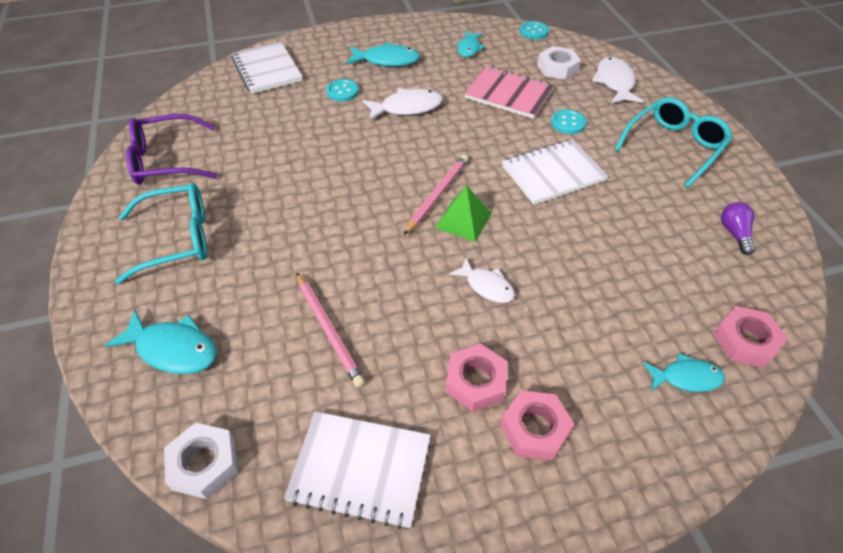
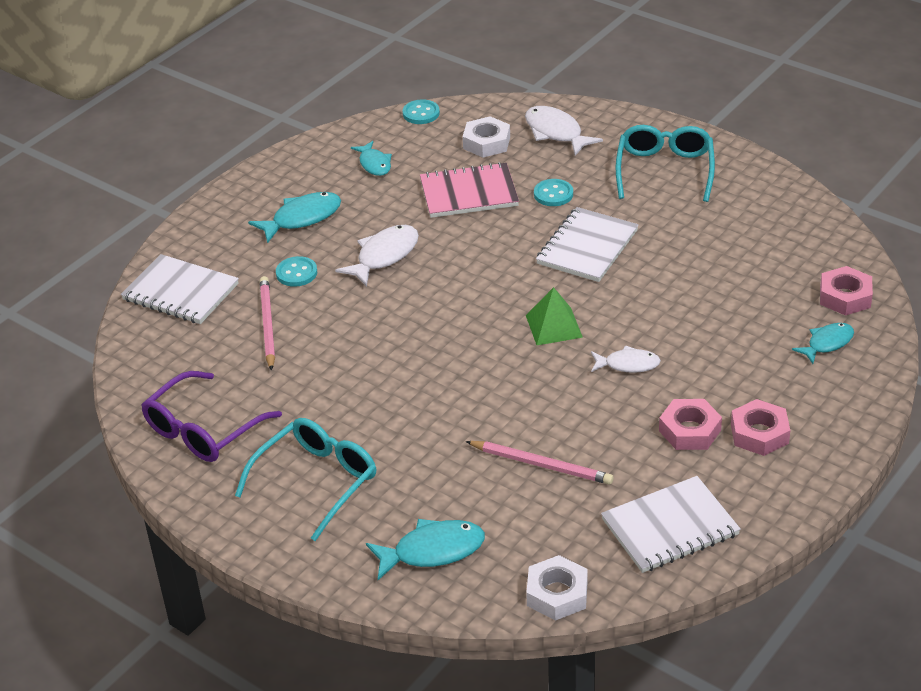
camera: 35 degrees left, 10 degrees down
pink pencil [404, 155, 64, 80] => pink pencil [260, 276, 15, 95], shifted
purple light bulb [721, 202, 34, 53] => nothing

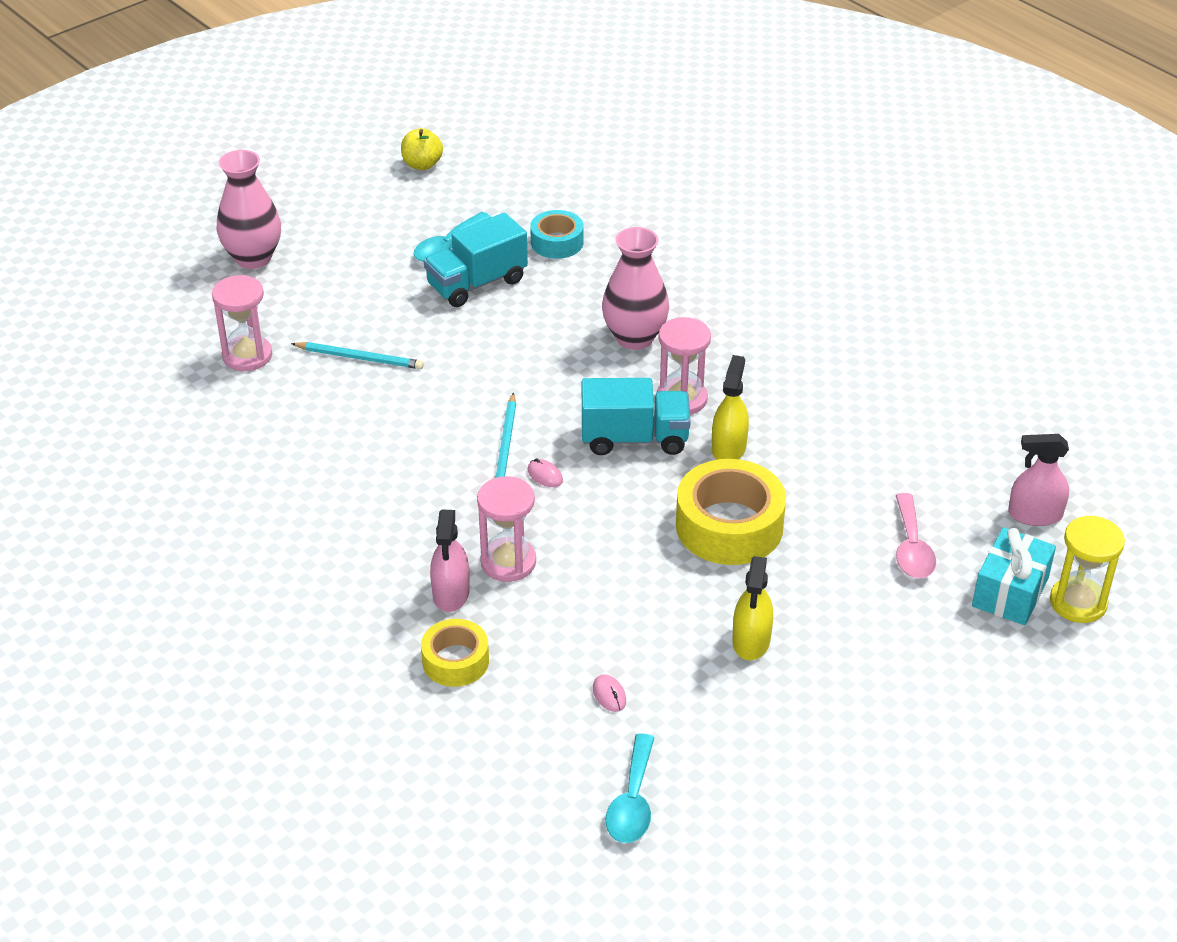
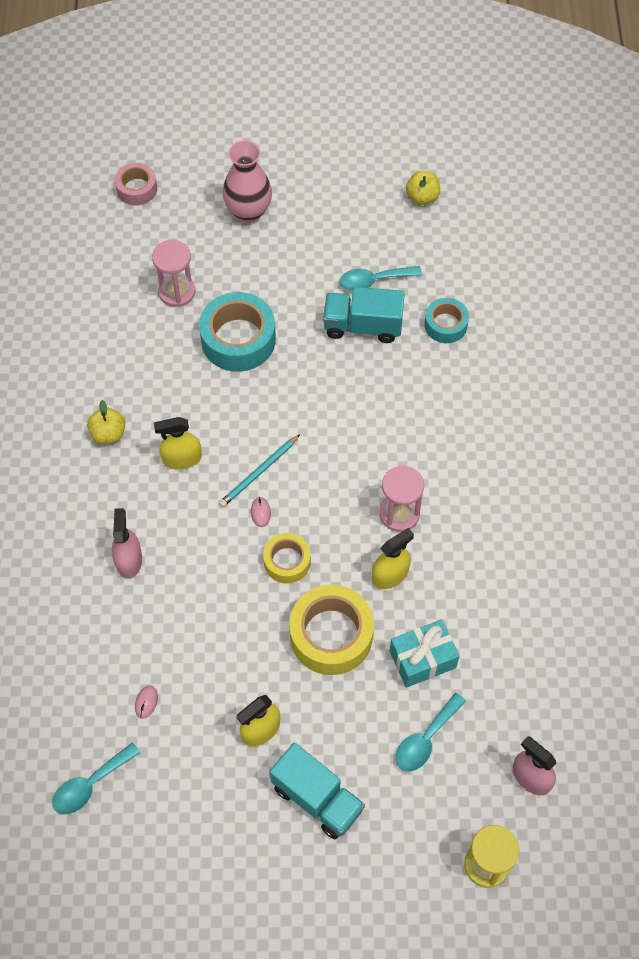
camera: 40 degrees right, 20 degrees up
turquoise pencil [291, 342, 133, 27] => turquoise tape [199, 292, 77, 80]
yellow tape [421, 619, 68, 68] => yellow tape [263, 533, 48, 51], shifted
pink spray bottle [430, 509, 40, 103] => pink spray bottle [112, 508, 30, 71], 135 degrees clockwise
pink hourglass [477, 476, 59, 106] => nothing
turquoise truck [582, 378, 109, 77] => turquoise truck [270, 743, 95, 96], shifted
pink vase [602, 227, 67, 123] => nothing
pink spoon [896, 493, 40, 86] => turquoise spoon [396, 693, 70, 79]
turquoise gift [972, 527, 84, 98] => turquoise gift [390, 619, 69, 69], shifted
nothing => yellow apple [87, 400, 38, 44]
nothing => pink tape [115, 163, 42, 43]
nothing => yellow spray bottle [154, 417, 48, 52]

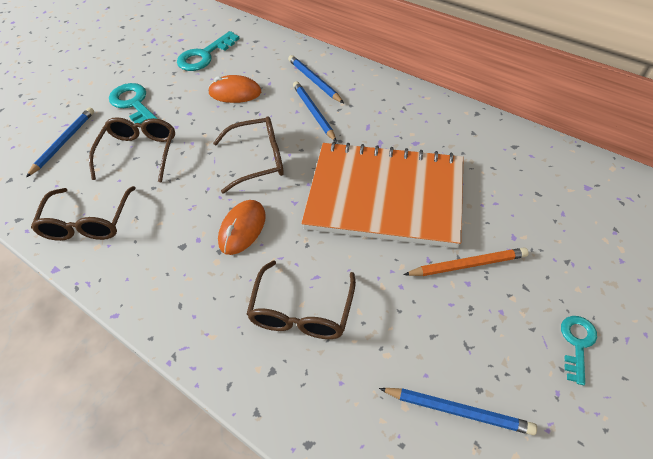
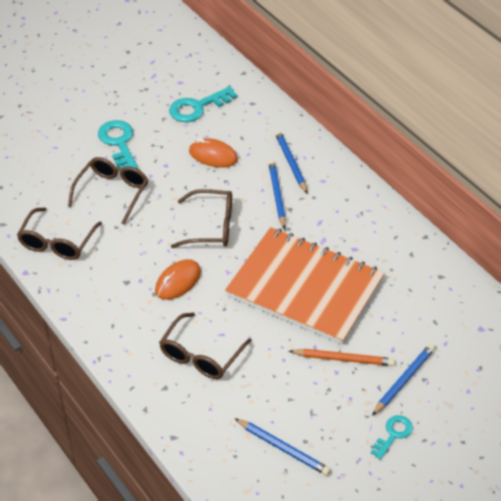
camera: 15 degrees right, 5 degrees down
blue pencil [26, 107, 68, 70] => blue pencil [372, 344, 63, 72], shifted

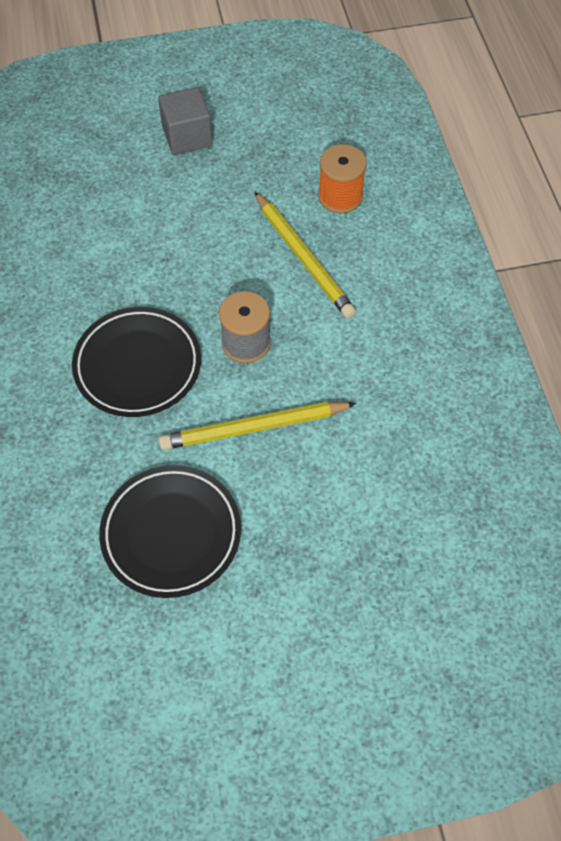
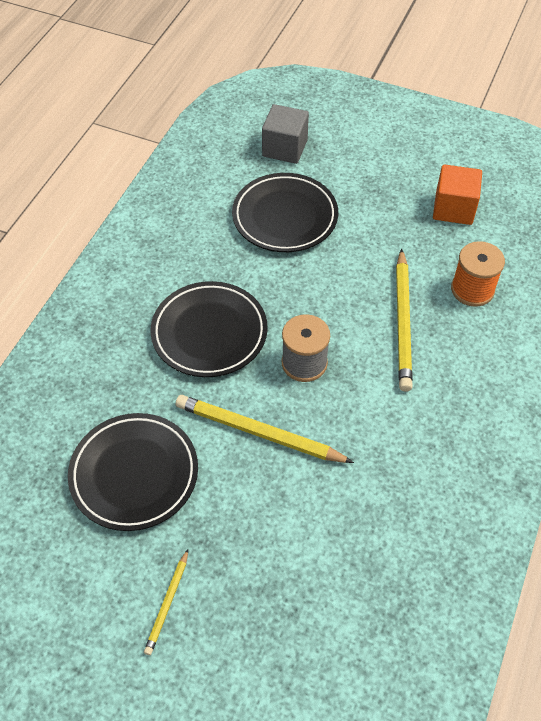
camera: 35 degrees right, 5 degrees down
grey cube [158, 87, 55, 68] => grey cube [262, 104, 47, 60], shifted
nothing => yellow pencil [144, 549, 44, 106]
nothing => black plate [232, 173, 106, 79]
nothing => orange cube [433, 164, 49, 61]

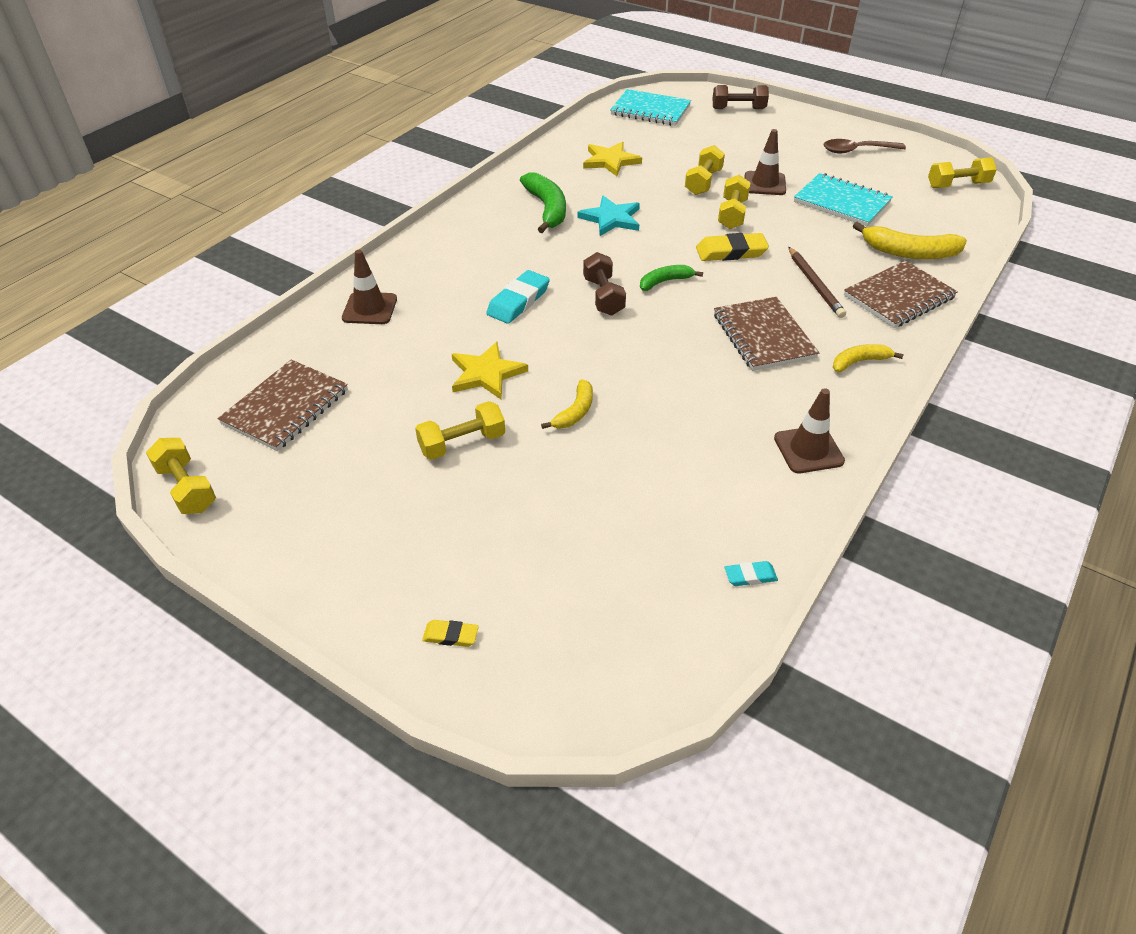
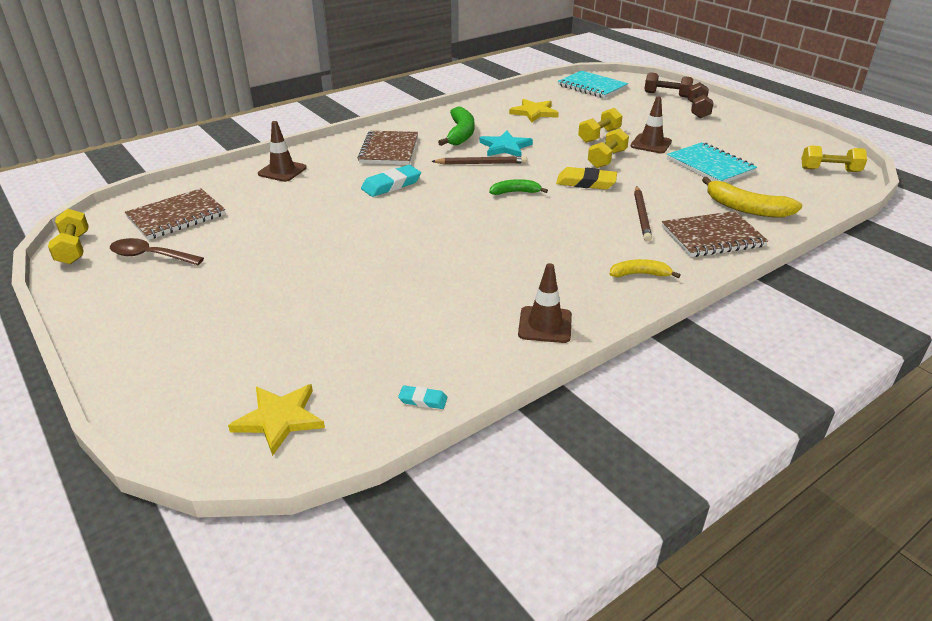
camera: 20 degrees right, 10 degrees down
yellow dumbbell [415, 401, 90, 59] => nothing
yellow eraser [422, 620, 57, 27] => nothing
yellow star [452, 342, 76, 57] => yellow star [228, 384, 97, 72], shifted
yellow banana [541, 379, 52, 50] => nothing
brown dumbbell [583, 252, 43, 64] => brown dumbbell [687, 82, 27, 36], shifted
brown notebook [714, 297, 105, 74] => brown notebook [357, 131, 61, 34], shifted
brown spoon [823, 139, 83, 14] => brown spoon [110, 238, 94, 27], shifted
nothing => brown pencil [431, 156, 96, 9]

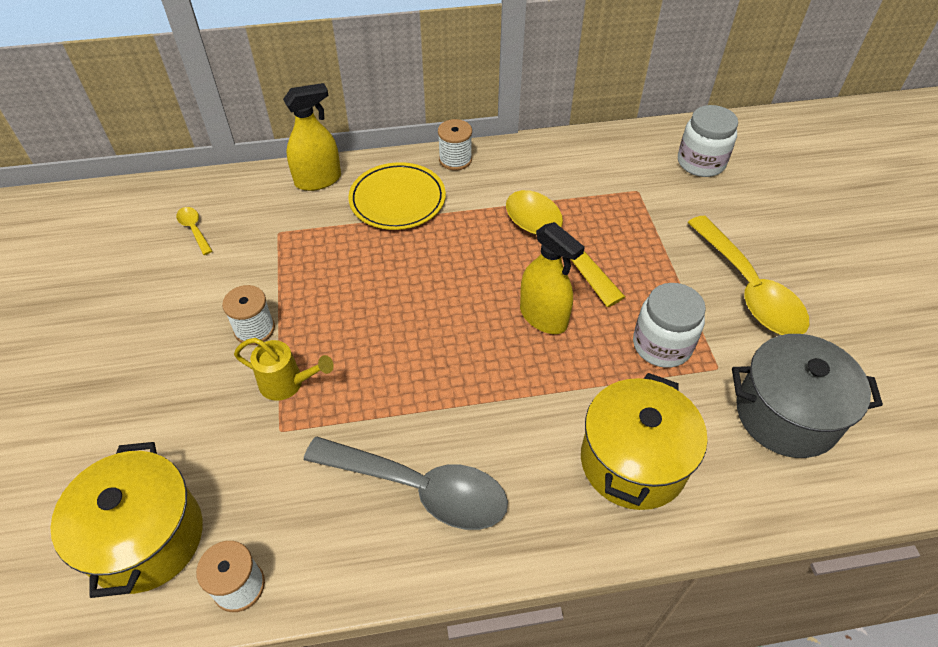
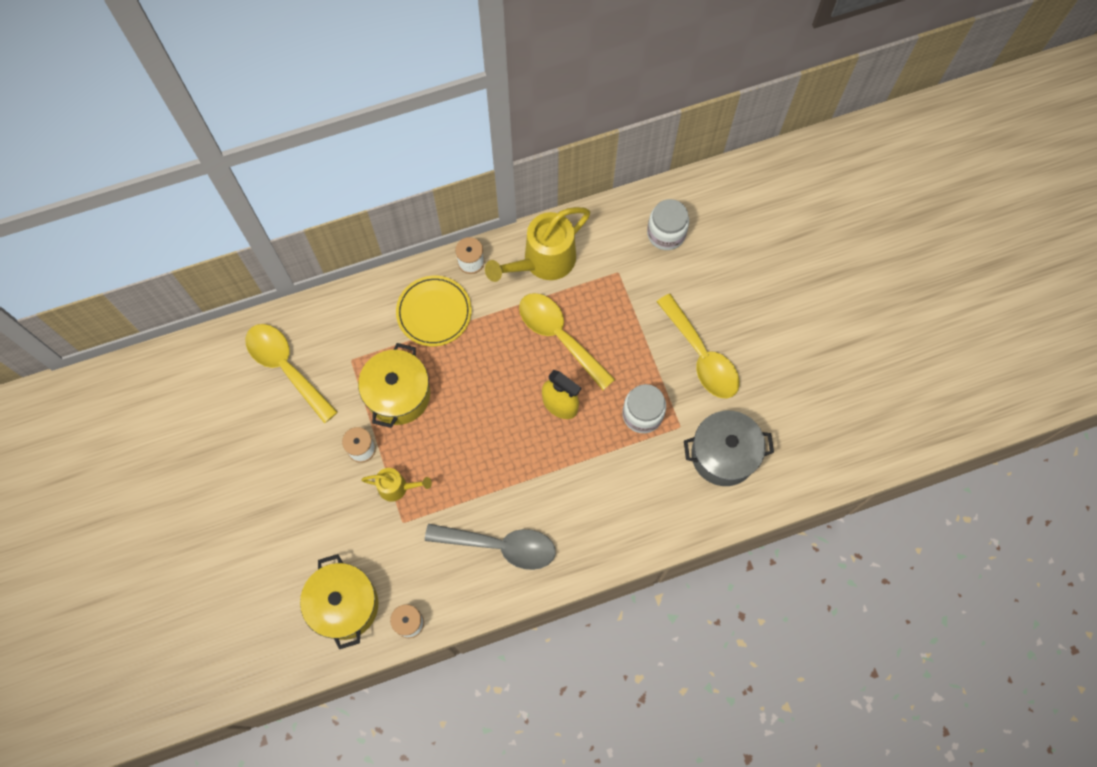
camera: 10 degrees left, 20 degrees up
yellow spoon [176, 207, 36, 48] => yellow spoon [245, 324, 93, 99], x2.33
yellow spray bottle [283, 83, 58, 108] => nothing
yellow pot [581, 373, 126, 137] => yellow pot [358, 343, 72, 85], shifted
nothing => yellow watering can [485, 207, 105, 75]

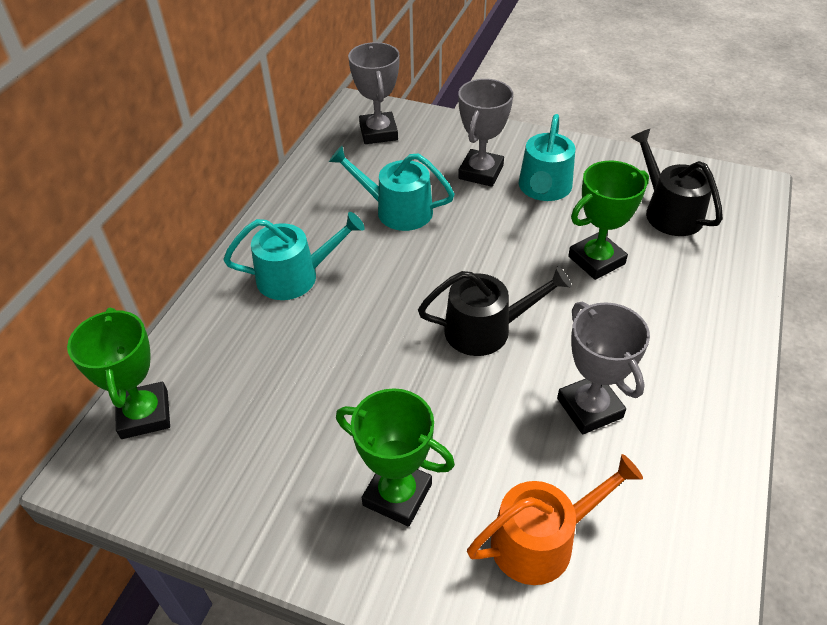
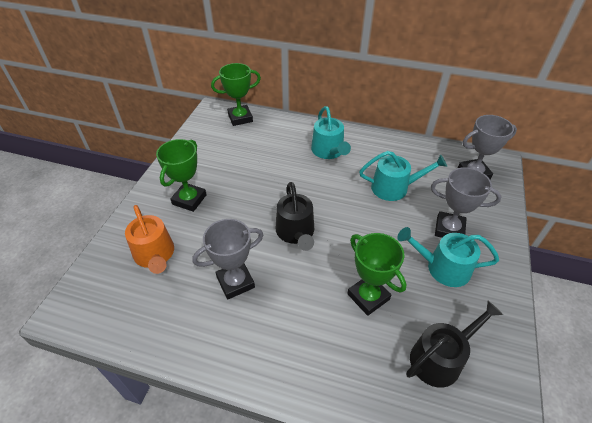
camera: 85 degrees right, 0 degrees up
turquoise watering can [329, 146, 125, 85] => turquoise watering can [359, 151, 88, 50], 75 degrees clockwise

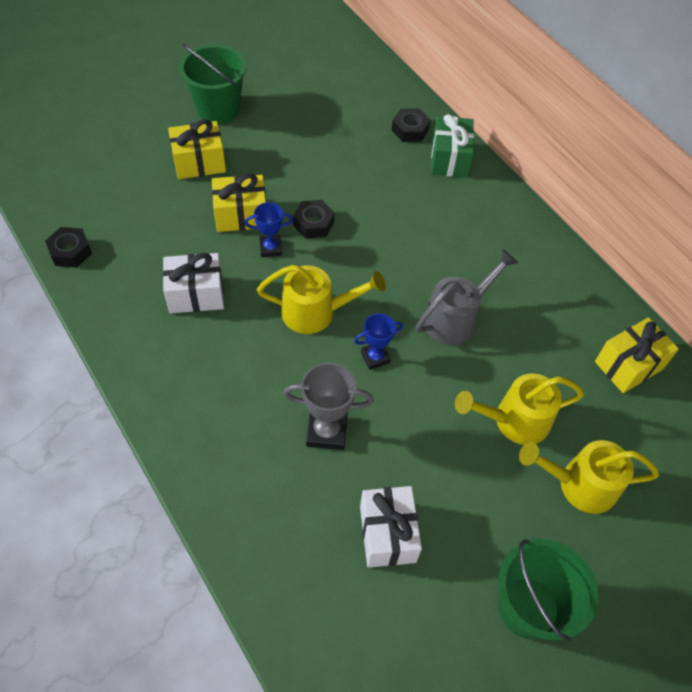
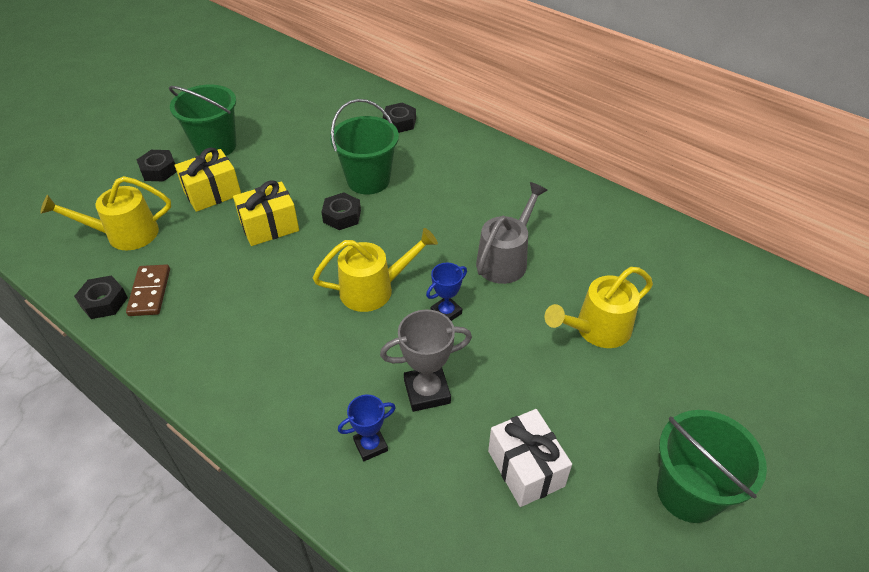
camera: 15 degrees left, 10 degrees down
white gift [163, 253, 61, 60] => nothing
blue trophy [245, 202, 48, 55] => blue trophy [338, 394, 58, 67], shifted
green gift [431, 114, 43, 64] => nothing
yellow watering can [519, 440, 140, 74] => yellow watering can [40, 176, 131, 74], shifted
yellow gift [595, 317, 84, 76] => nothing
nothing => brown domino [126, 264, 44, 52]
nothing => black nut [136, 150, 41, 32]
nothing => green bucket [330, 99, 69, 95]

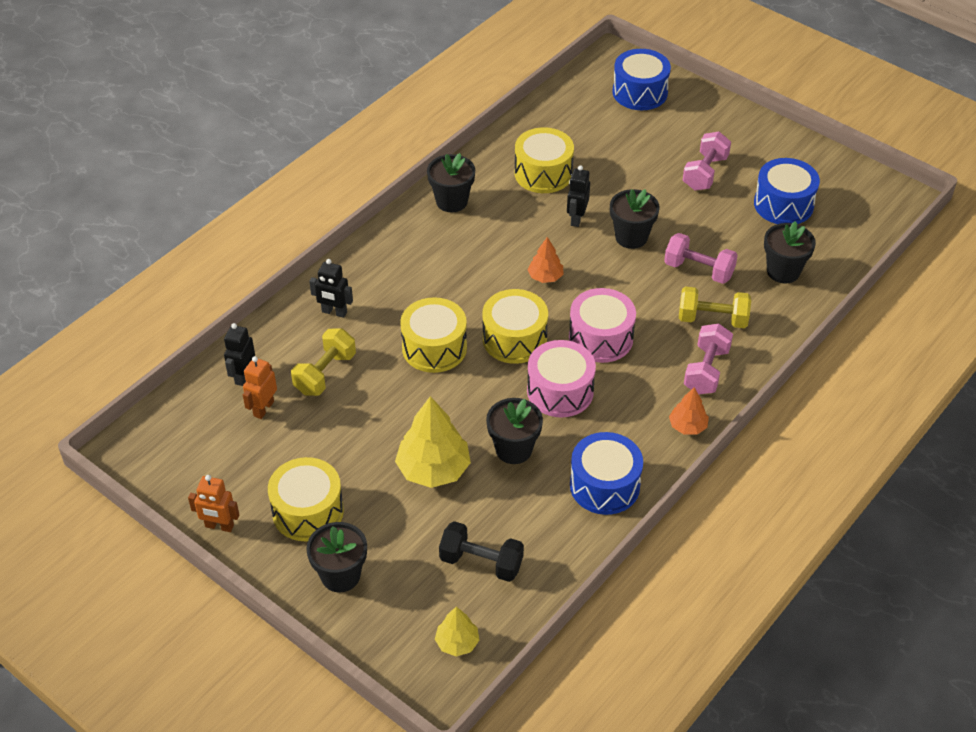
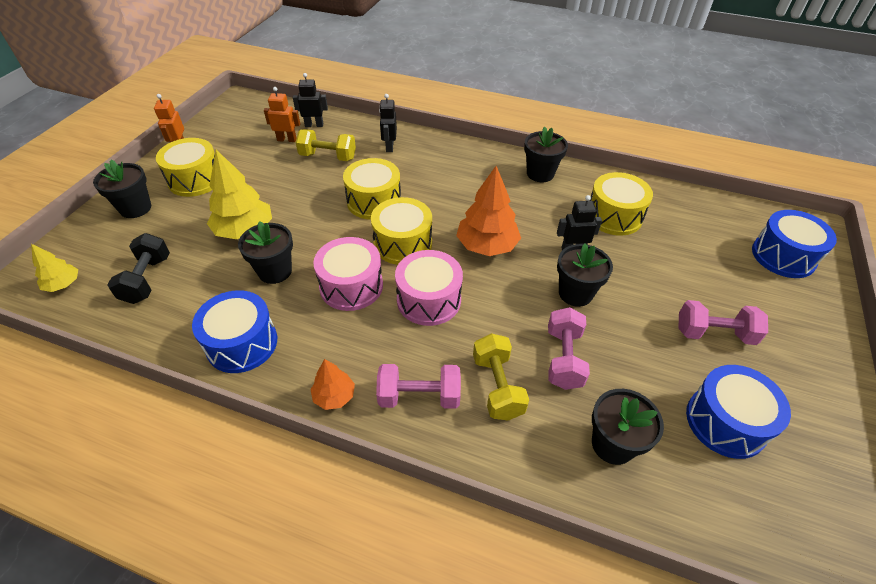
camera: 70 degrees right, 0 degrees up
orange tree [527, 237, 36, 46] => orange tree [456, 166, 65, 90], x1.84

